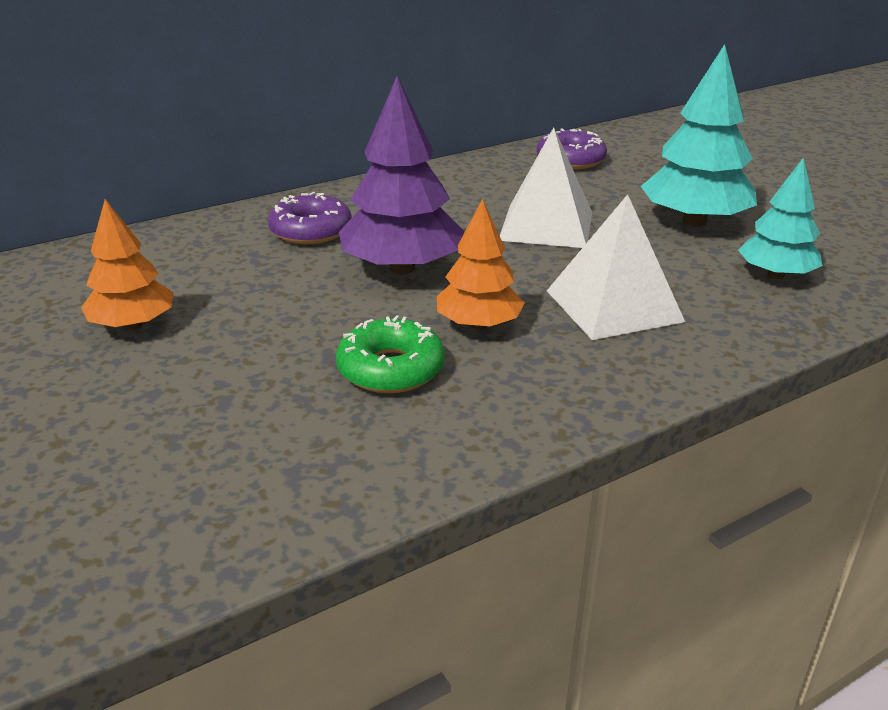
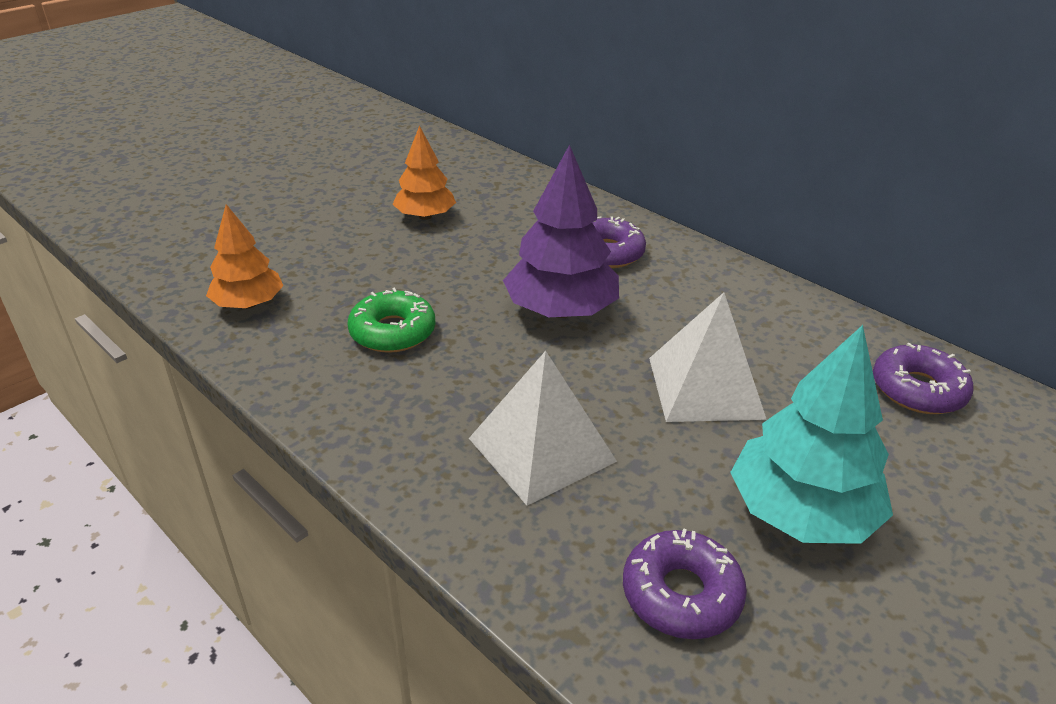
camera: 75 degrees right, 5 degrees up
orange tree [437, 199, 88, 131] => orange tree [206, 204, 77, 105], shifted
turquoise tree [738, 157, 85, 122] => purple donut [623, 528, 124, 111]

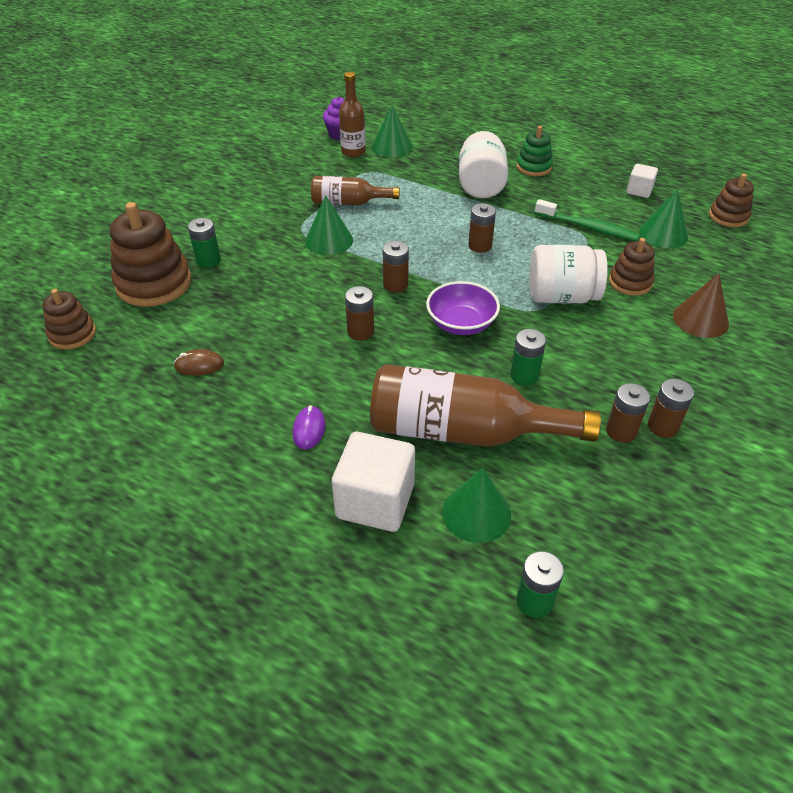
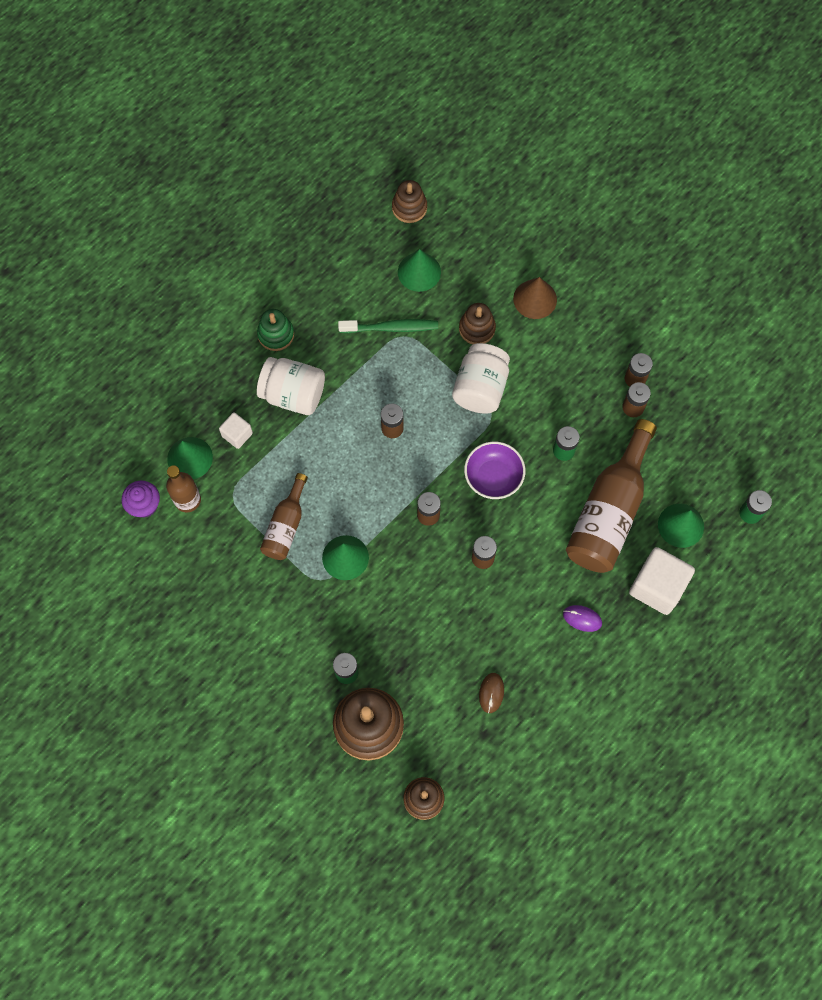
camera: 75 degrees left, 25 degrees up
green toothbrush [535, 199, 105, 42] => green toothbrush [338, 319, 100, 14], 45 degrees clockwise
white cube [627, 164, 31, 34] => white cube [219, 412, 34, 37], shifted

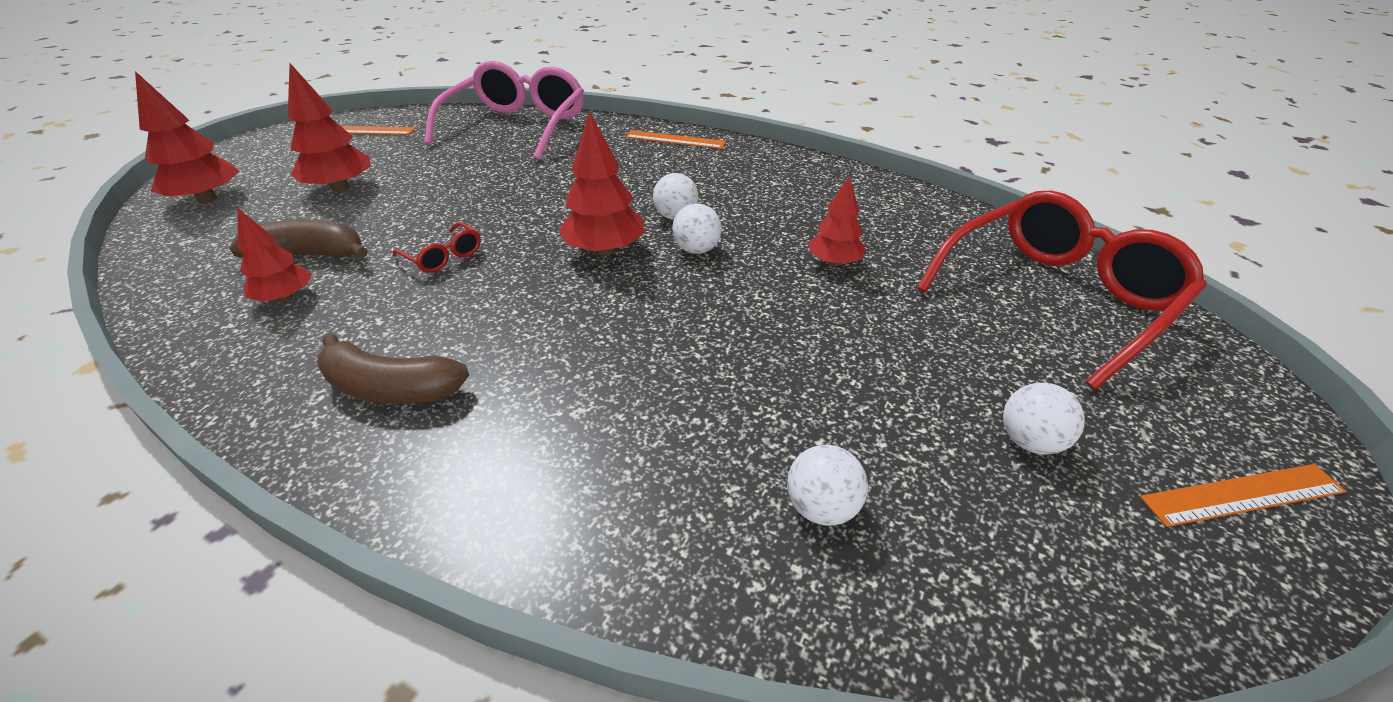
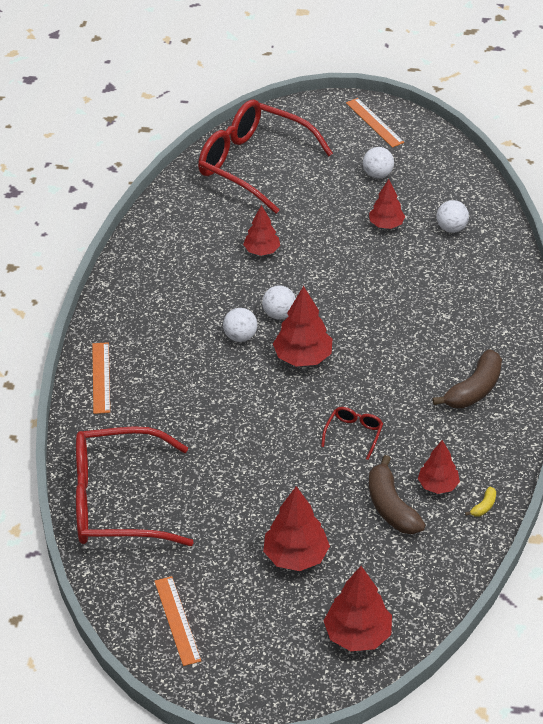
camera: 110 degrees left, 5 degrees up
brown banana [317, 333, 152, 71] => brown banana [432, 349, 70, 59], 45 degrees clockwise
pink glasses [424, 61, 160, 99] => red glasses [76, 426, 118, 120]
nothing => red tree [369, 179, 36, 50]
nothing => yellow banana [465, 487, 31, 30]

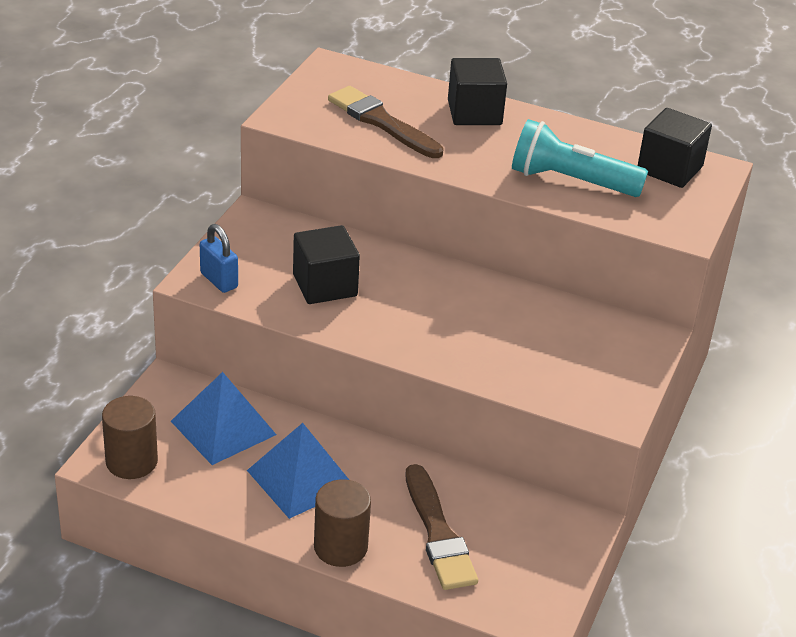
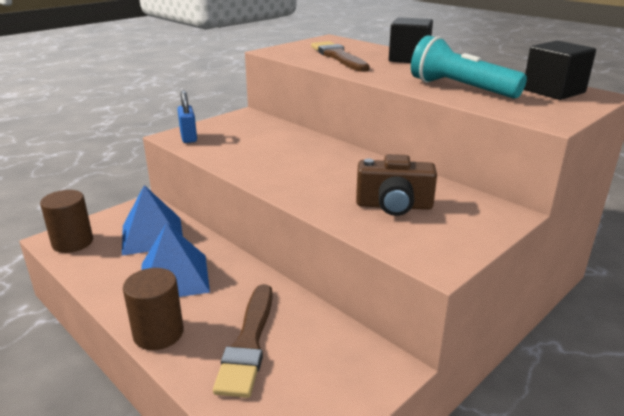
camera: 25 degrees right, 10 degrees down
black cube [293, 225, 67, 79] => nothing
nothing => brown camera [356, 154, 81, 62]

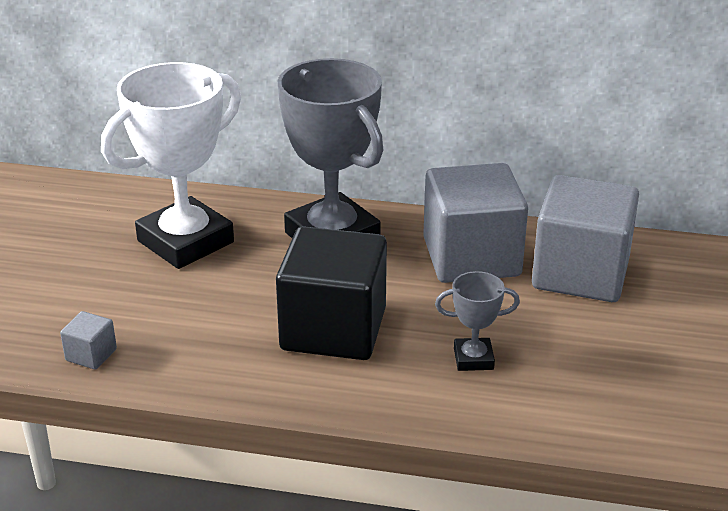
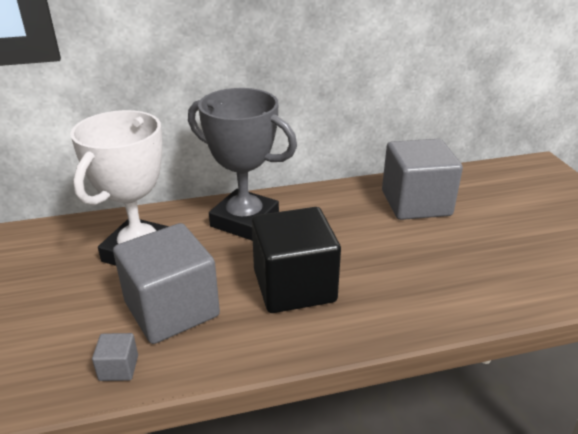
camera: 25 degrees left, 0 degrees up
grey cube [423, 163, 105, 120] => grey cube [113, 223, 107, 121], shifted
grey trophy [435, 271, 85, 100] => nothing

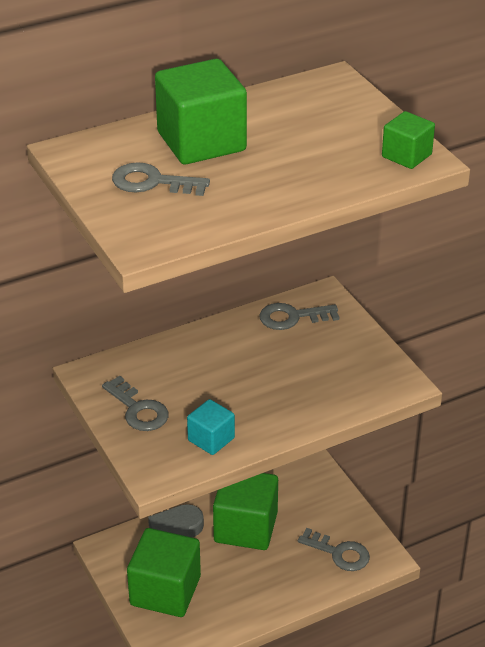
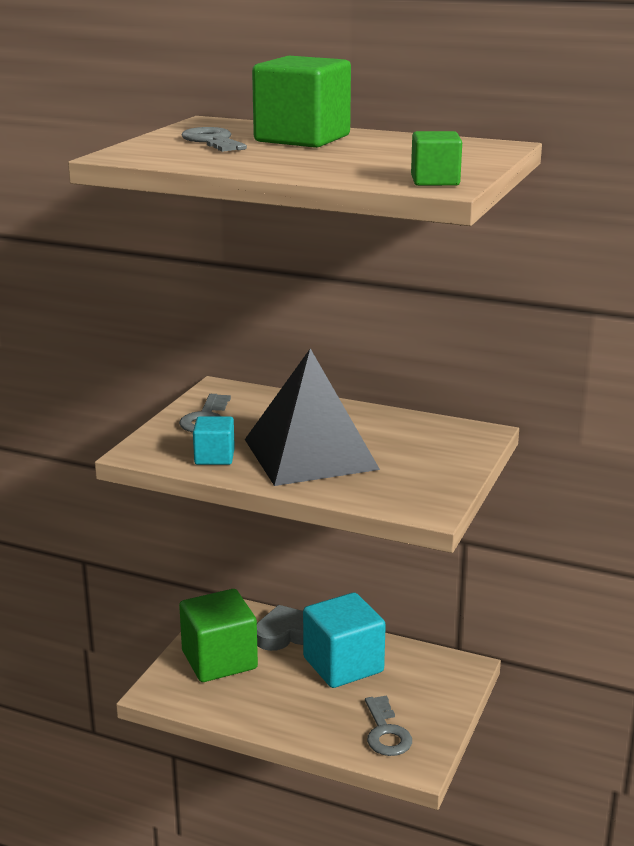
camera: 50 degrees right, 15 degrees down
green cube [213, 473, 65, 77] => turquoise cube [303, 593, 83, 95]
grey key [259, 303, 80, 27] => nothing
nothing => black pyramid [245, 348, 135, 138]

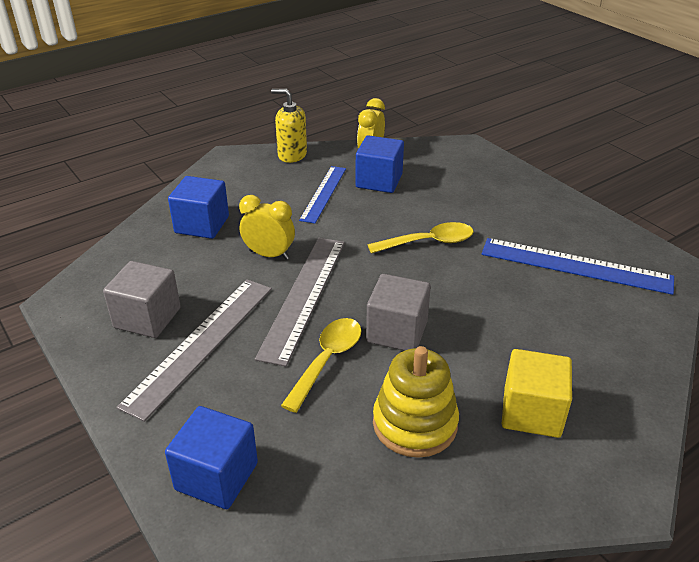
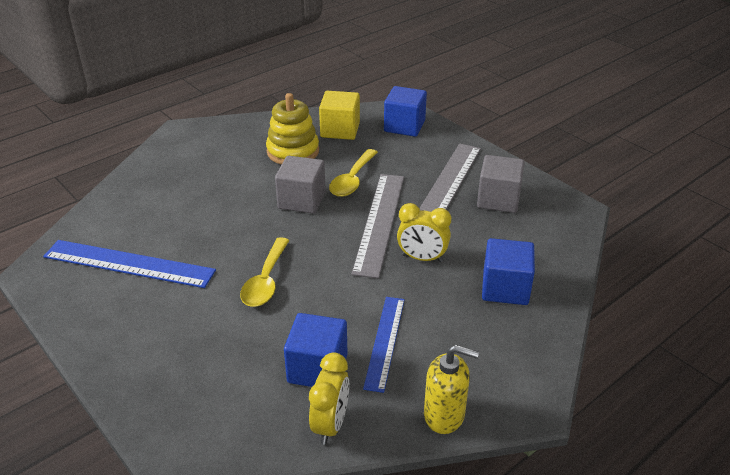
camera: 175 degrees right, 0 degrees up
yellow spoon [368, 222, 106, 32] => yellow spoon [240, 237, 50, 70], 60 degrees counterclockwise
yellow cube [501, 349, 71, 89] => yellow cube [319, 91, 41, 49], shifted

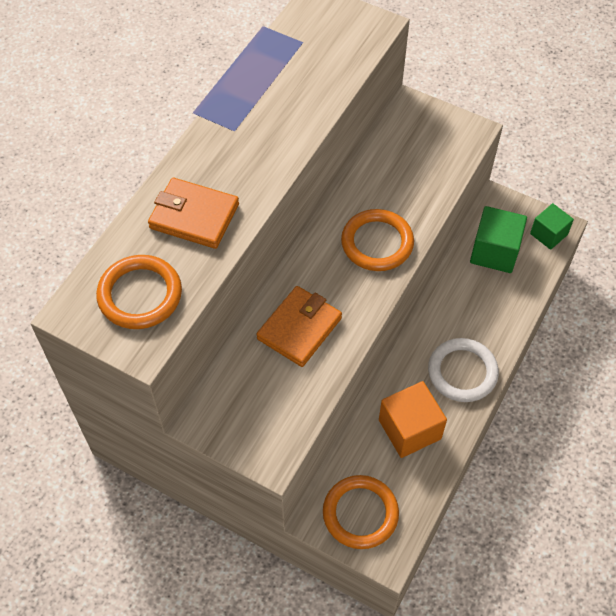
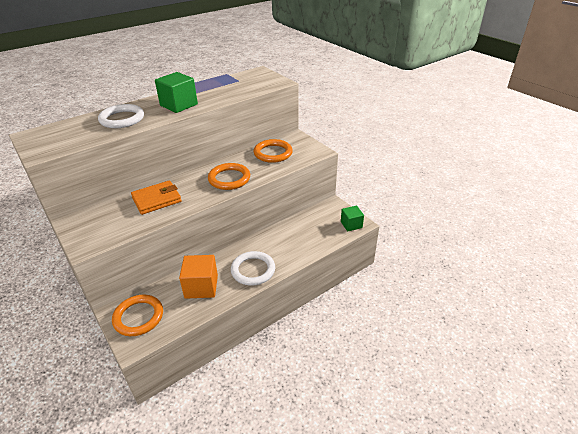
camera: 25 degrees right, 20 degrees down
orange ring [96, 255, 86, 74] => orange ring [254, 139, 39, 24], shifted
orange wallet [148, 178, 91, 71] => white ring [98, 104, 46, 24]
green cube [470, 206, 57, 67] => green cube [155, 72, 43, 41], shifted

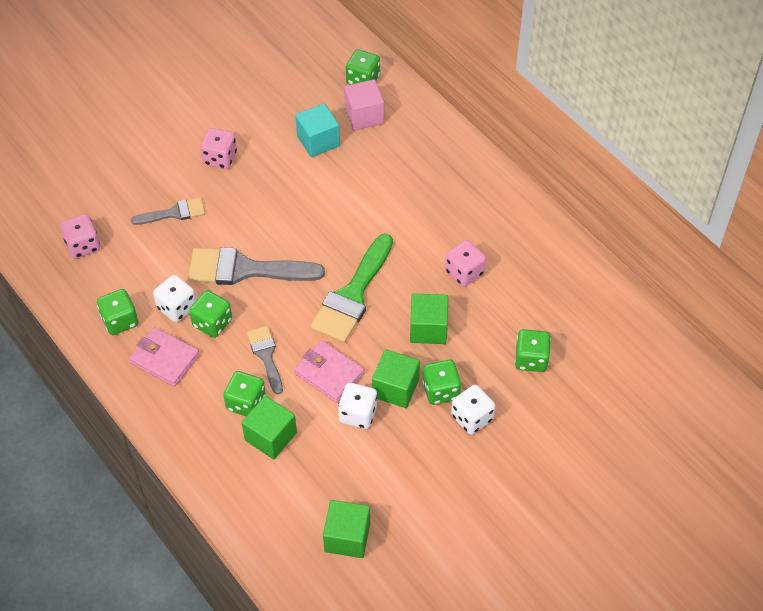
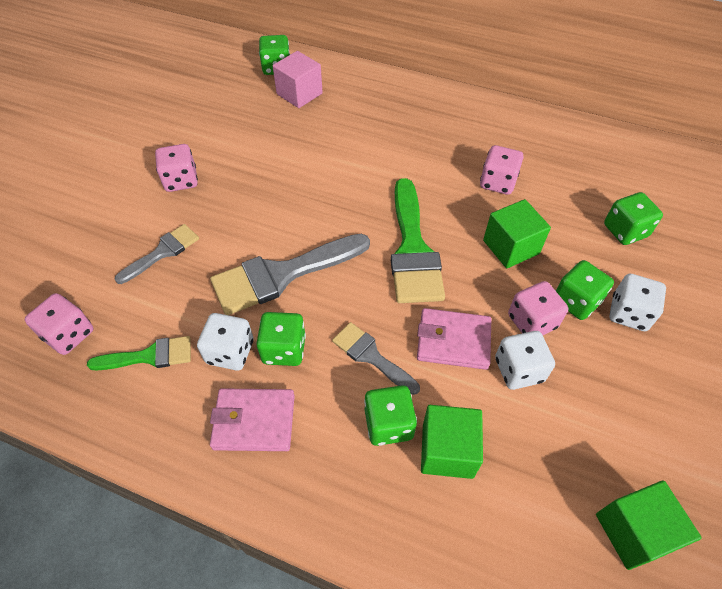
camera: 30 degrees left, 0 degrees up
green dice [97, 289, 41, 46] => nothing
turquoise cube [295, 103, 45, 54] => nothing
green cube [372, 349, 48, 59] => pink dice [508, 281, 60, 54]
nothing => green brush [87, 336, 104, 34]

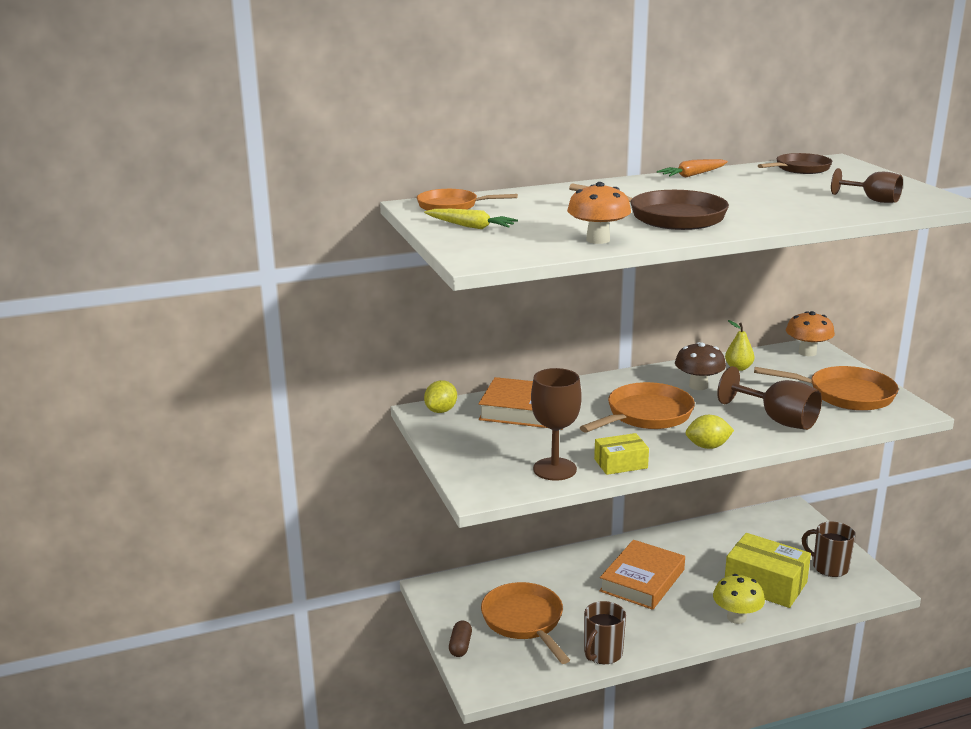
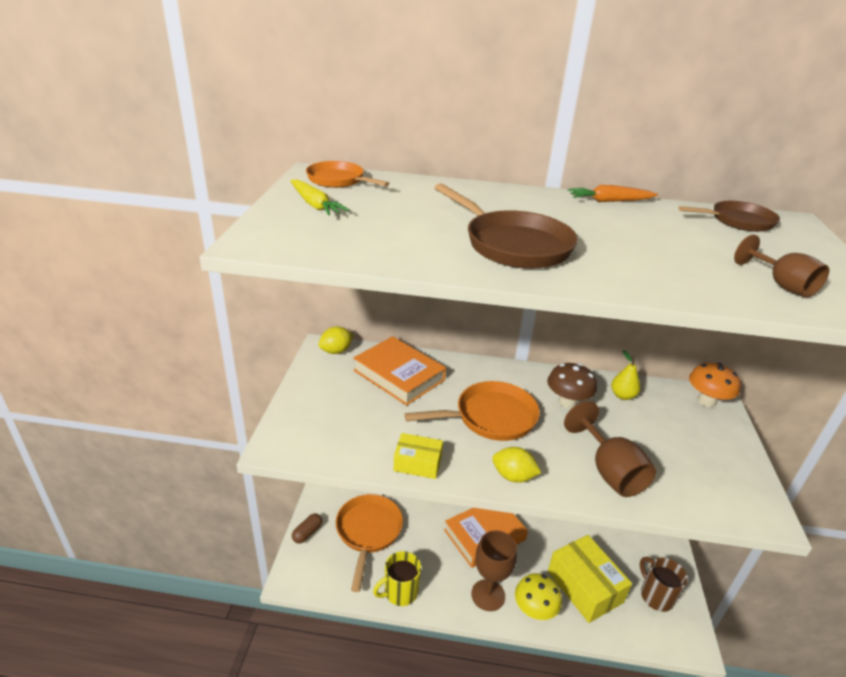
camera: 25 degrees right, 10 degrees up
brown goblet [531, 368, 51, 113] => brown goblet [471, 530, 46, 81], shifted
orange mushroom [567, 182, 64, 62] => nothing
brown mug [584, 601, 42, 63] => yellow mug [373, 551, 48, 55]
orange pan [754, 366, 144, 45] => nothing

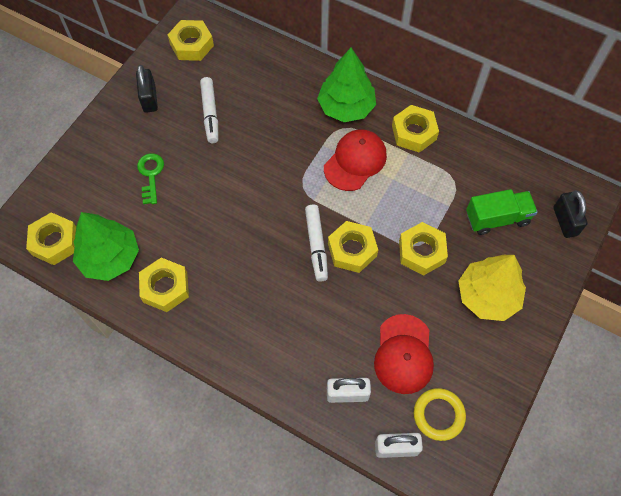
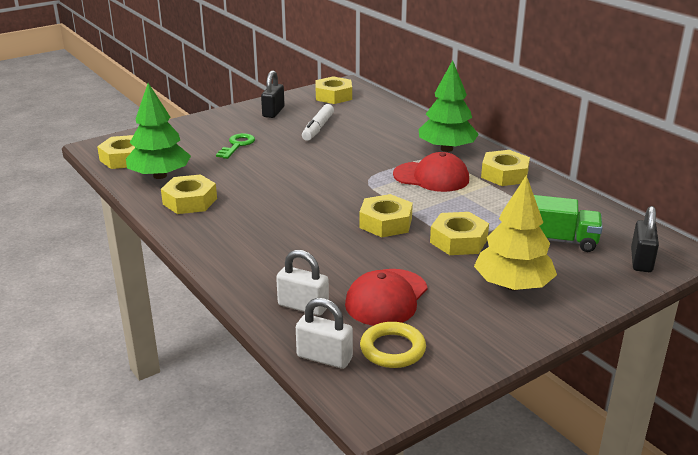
camera: 25 degrees right, 35 degrees down
white marker [305, 204, 23, 78] => nothing
red cap [324, 129, 63, 62] => red cap [393, 152, 76, 40], 45 degrees clockwise

